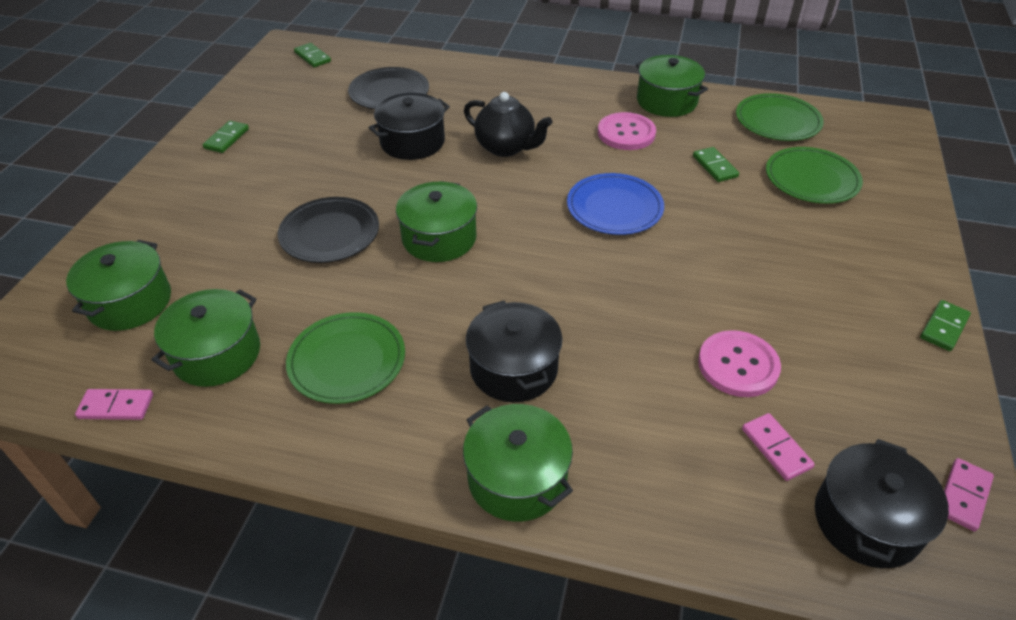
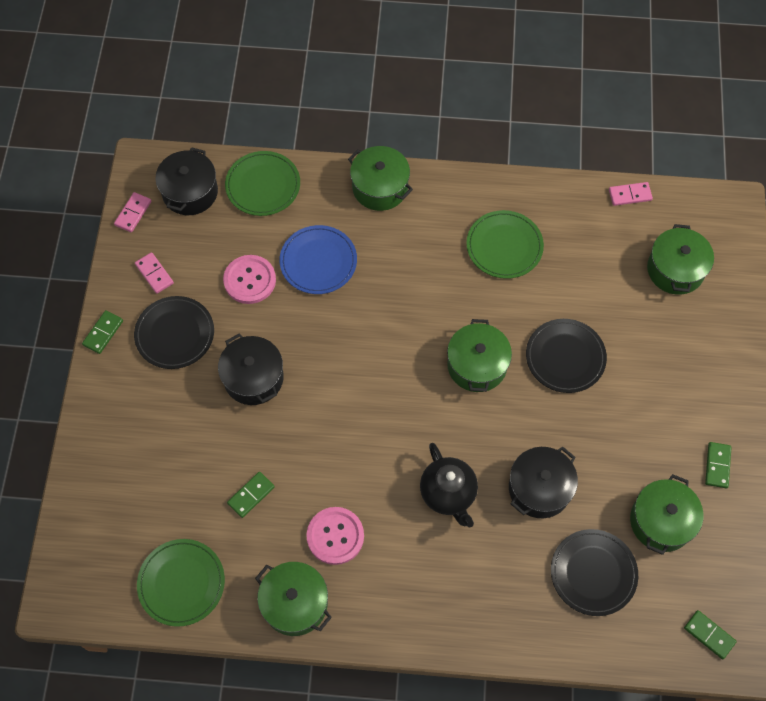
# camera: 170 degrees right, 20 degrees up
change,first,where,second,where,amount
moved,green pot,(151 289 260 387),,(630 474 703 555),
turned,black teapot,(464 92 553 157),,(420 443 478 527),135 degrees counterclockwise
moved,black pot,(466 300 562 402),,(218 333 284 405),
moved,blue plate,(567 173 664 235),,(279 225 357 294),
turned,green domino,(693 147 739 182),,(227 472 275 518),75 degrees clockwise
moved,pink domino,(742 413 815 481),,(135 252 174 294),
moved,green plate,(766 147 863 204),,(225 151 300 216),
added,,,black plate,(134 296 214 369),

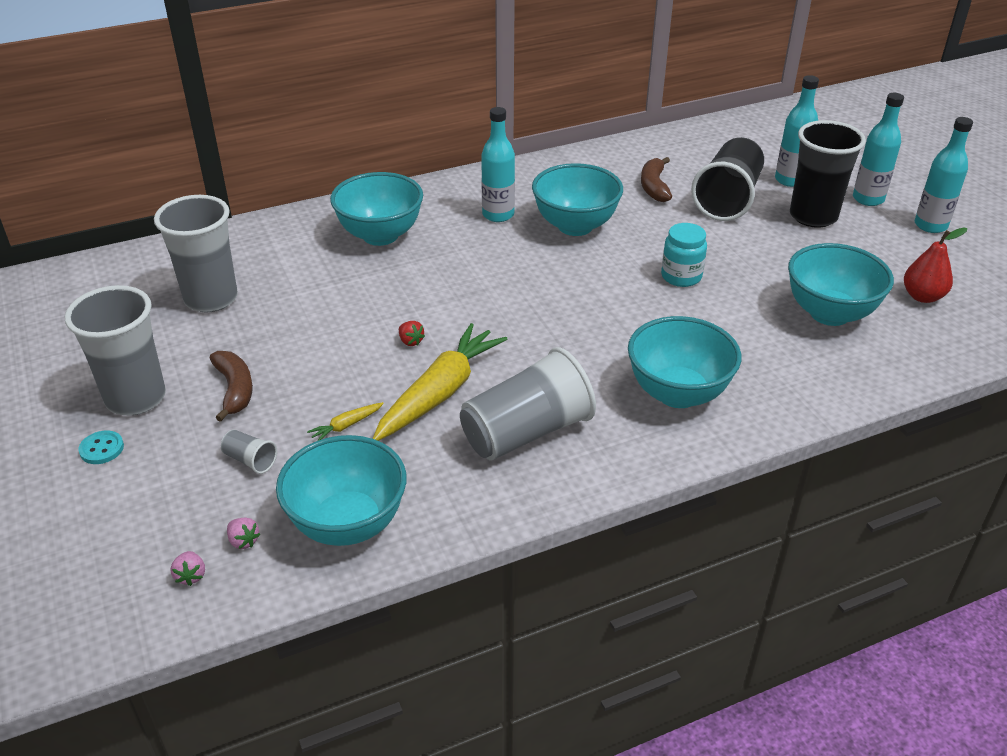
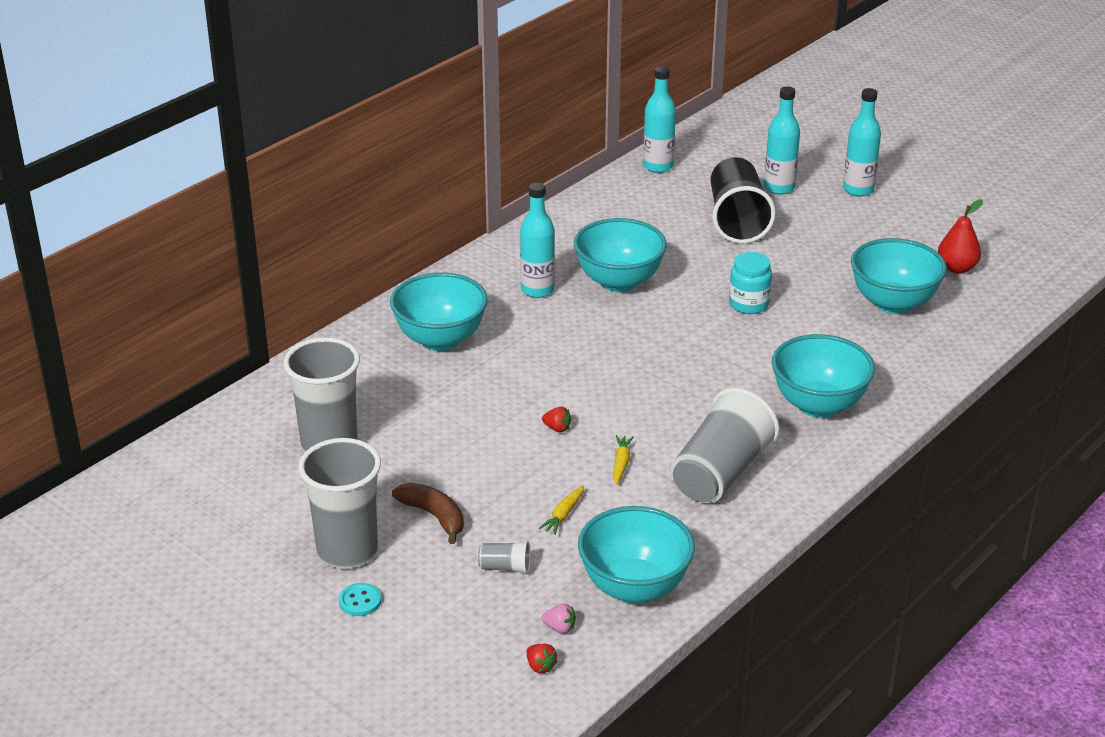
# camera: 25 degrees left, 5 degrees down
change,first,where,second,where,amount
recoloured,pink strawberry,(171 551 205 586),red strawberry,(526 644 558 673),
resized,yellow carrot,(373 323 507 441),,(613 435 634 485),x0.41
removed,brown banana,(641 157 672 202),,,
removed,black cup,(790 120 866 228),,,
moved,turquoise bottle,(915 117 973 233),,(643 66 676 173),

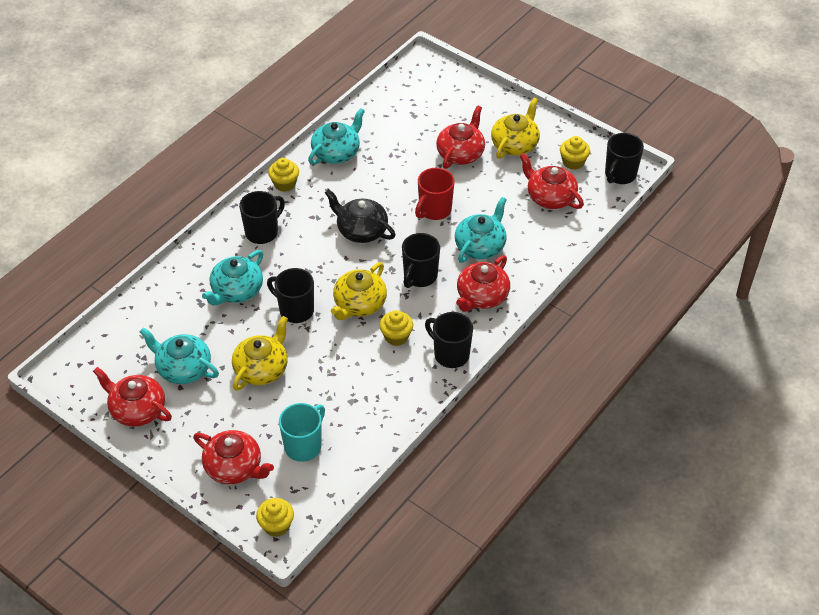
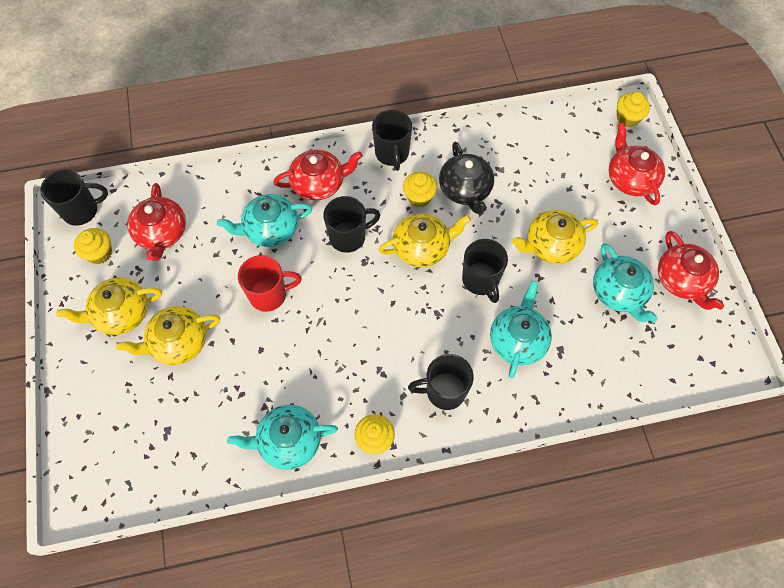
# camera: 140 degrees left, 15 degrees up
change,first,where,second,where,amount
turned,turquoise teapot,(202 250 263 306),,(490 281 552 378),60 degrees counterclockwise
removed,turquoise mug,(279 403 325 462),,,
moved,black teapot,(325 189 395 243),,(439 141 494 214),
recoloured,red teapot,(436 105 485 169),yellow teapot,(116 306 220 365),

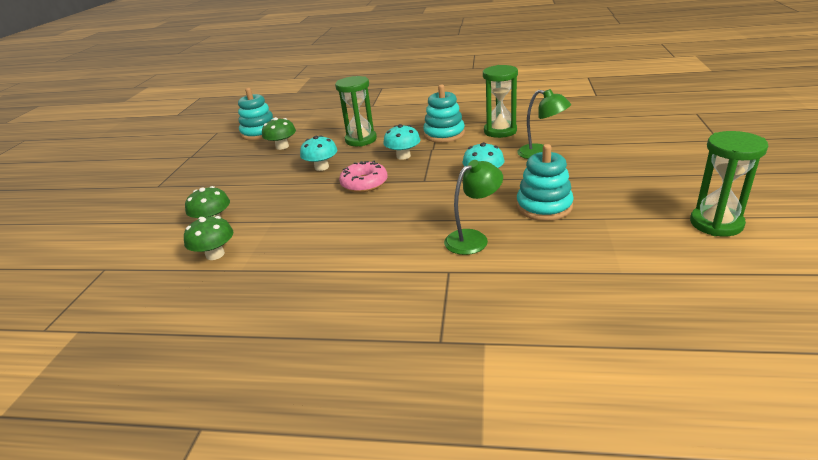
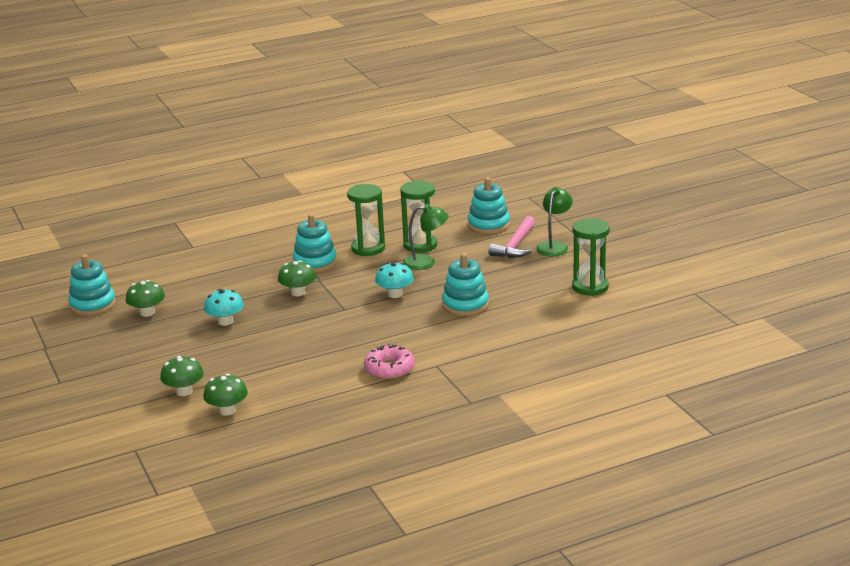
# camera: 35 degrees left, 5 degrees down
change,first,where,second,where,amount
moved,green hourglass,(335 76 377 147),,(400 180 437 253),
moved,pink donut,(339 161 388 192),,(364 344 415 379),
recoloured,turquoise mushroom,(383 124 420 160),green mushroom,(278 260 316 296),
moved,green lamp,(444 160 503 255),,(536 187 573 256),
added,,,turquoise stacking toy,(468 177 510 234),
added,,,pink hammer,(489 216 535 258),

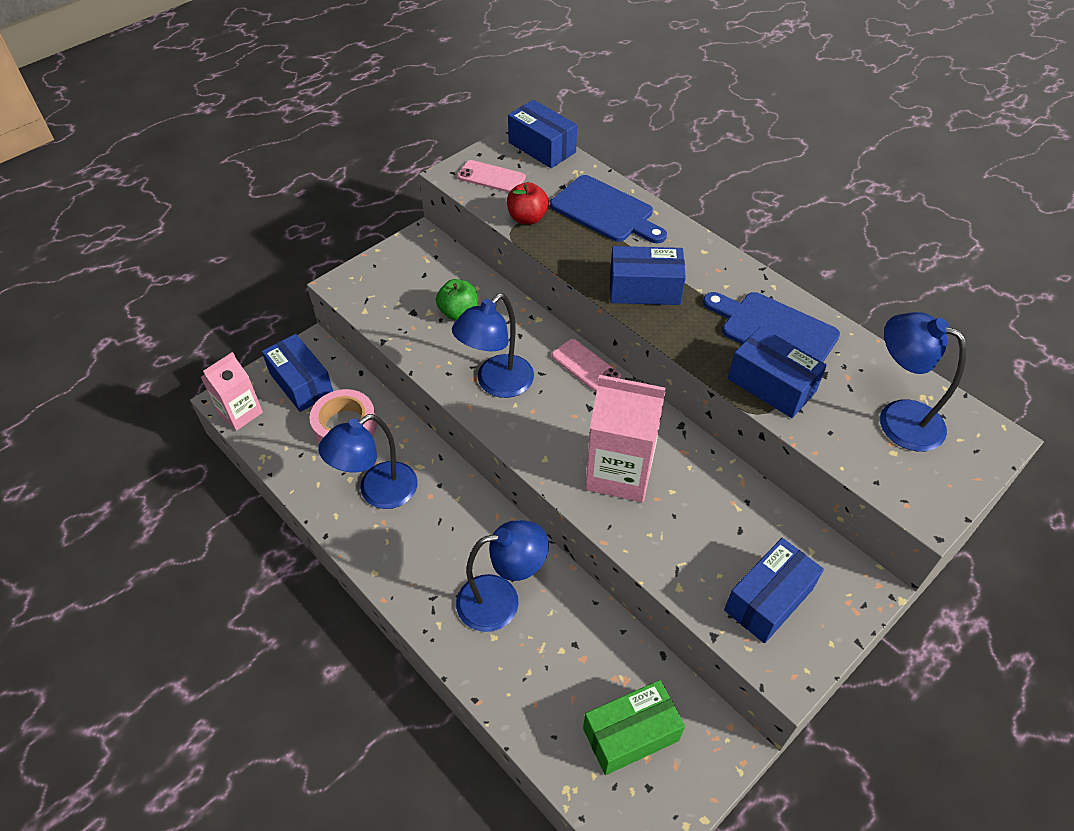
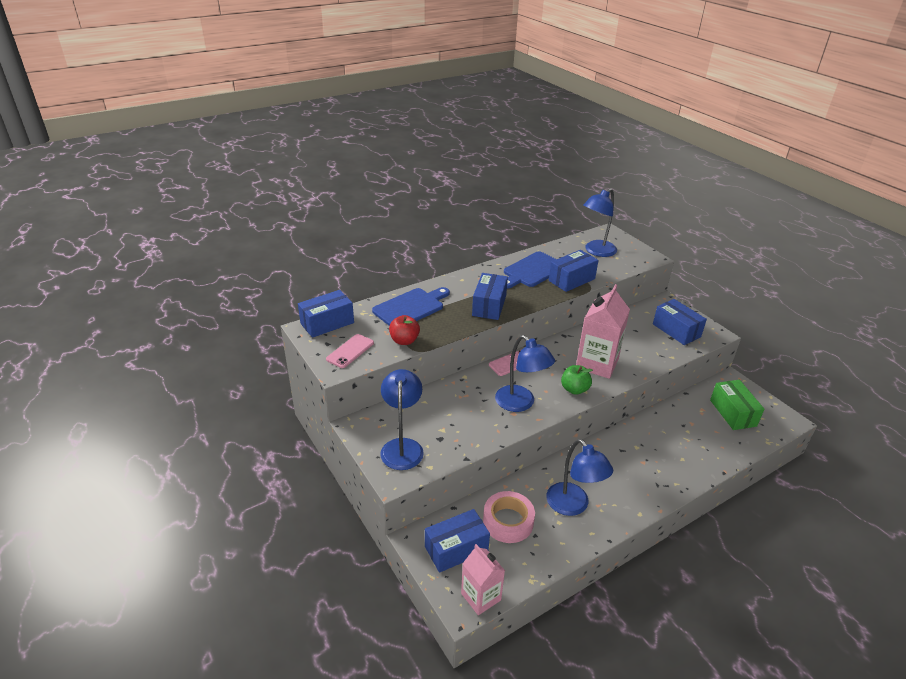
# camera: 80 degrees left, 15 degrees down
change,first,where,second,where,amount
moved,green apple,(436 279 478 320),,(561 365 593 395),
moved,blue lamp,(456 520 549 632),,(380 369 424 470),

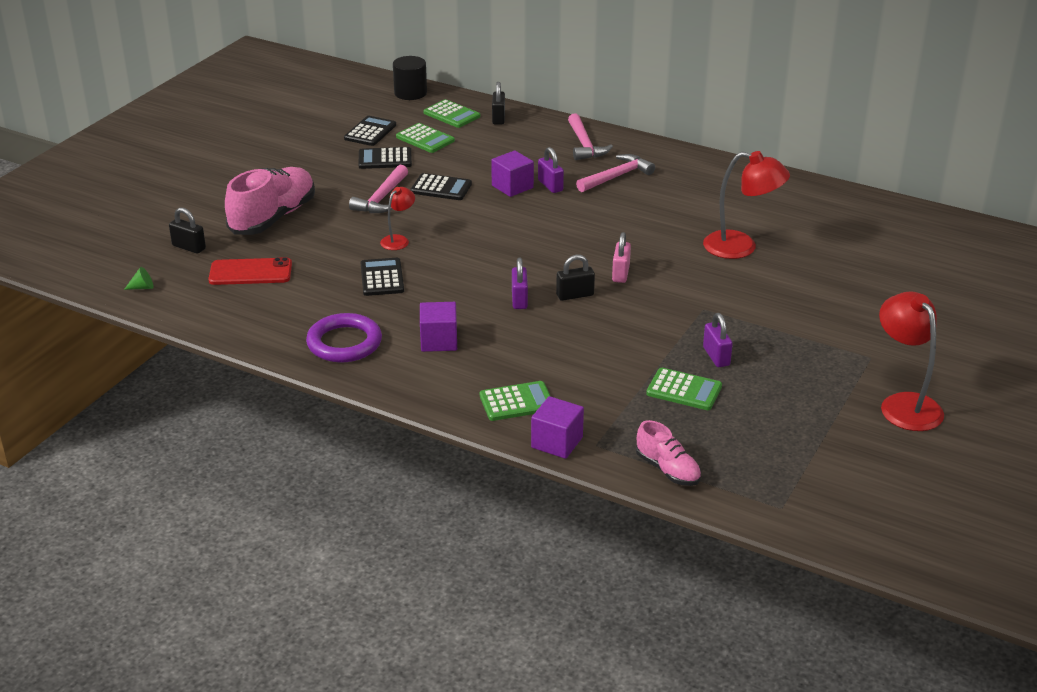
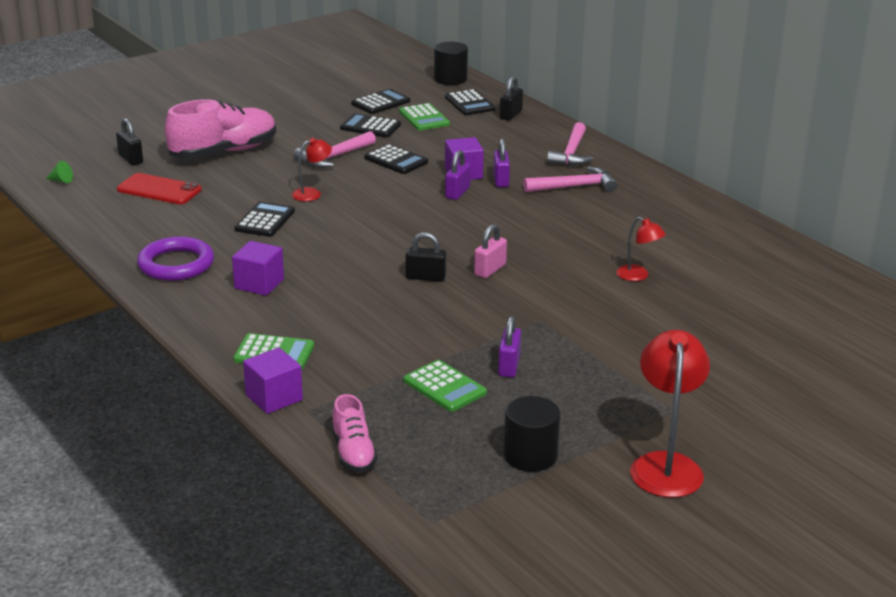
# camera: 25 degrees right, 5 degrees down
change,first,where,second,where,amount
recoloured,green calculator,(423 99 480 128),black calculator,(445 89 496 115),
moved,purple padlock,(512 258 528 309),,(445 150 471 200),
resized,red lamp,(703 151 790 259),,(616 217 666 281),x0.55
added,,,black cylinder,(504 396 560 472),

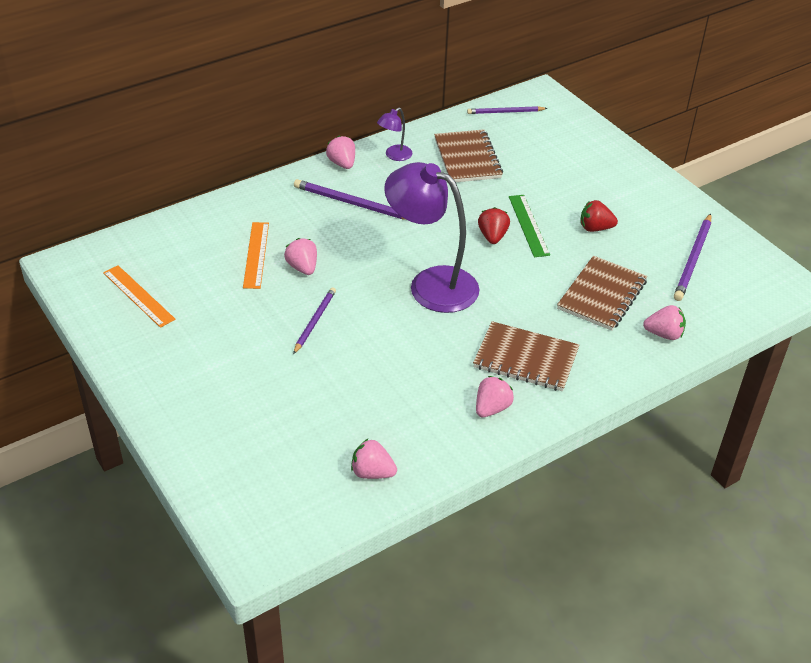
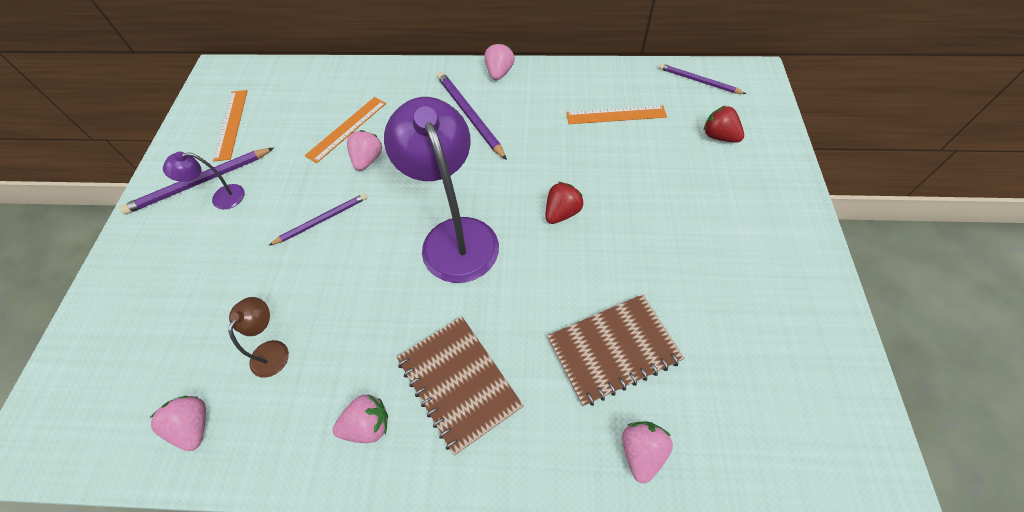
# camera: 40 degrees right, 15 degrees up
change,first,where,second,where,amount
moved,purple lamp,(377 107 412 161),,(163 152 245 209),
replaced,brown notebook,(434 129 503 182),orange ruler,(566 105 667 124),
removed,green ruler,(509 195 550 257),,,
moved,red strawberry,(581 200 618 232),,(704 106 744 143),
turned,pink strawberry,(643 305 686 340),,(622 421 673 484),120 degrees counterclockwise
moved,purple pencil,(674 213 711 301),,(119 148 274 215),
added,,,brown lamp,(228 297 289 378),

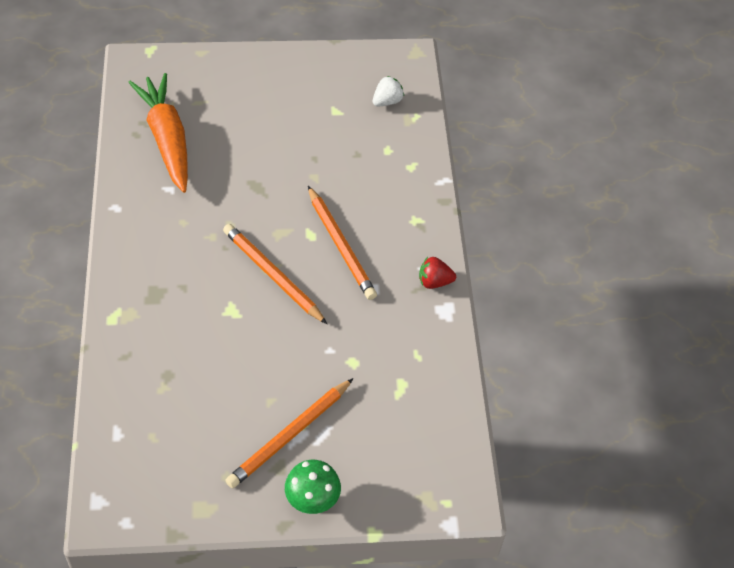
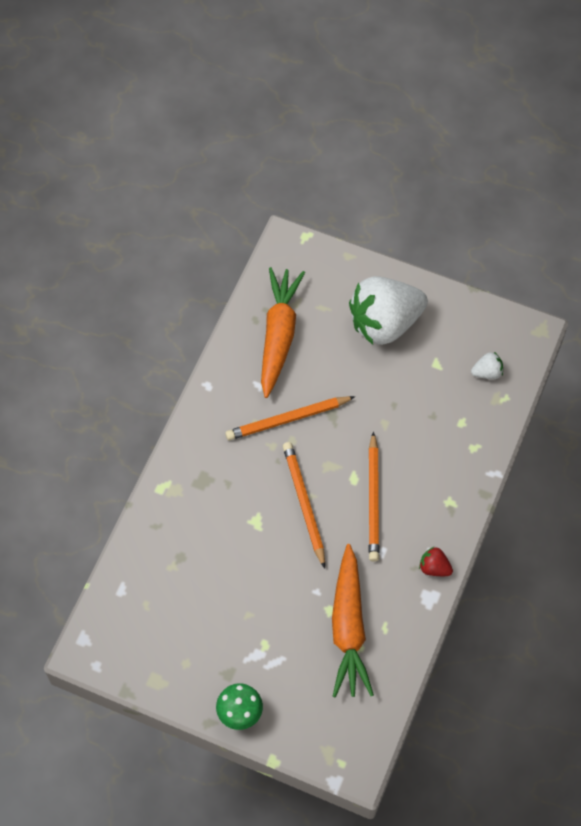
# camera: 30 degrees right, 10 degrees up
change,first,where,second,where,amount
moved,orange pencil,(225 378 354 488),,(225 396 355 440),
added,,,orange carrot,(332 544 374 698),
added,,,white strawberry,(349 276 428 345),

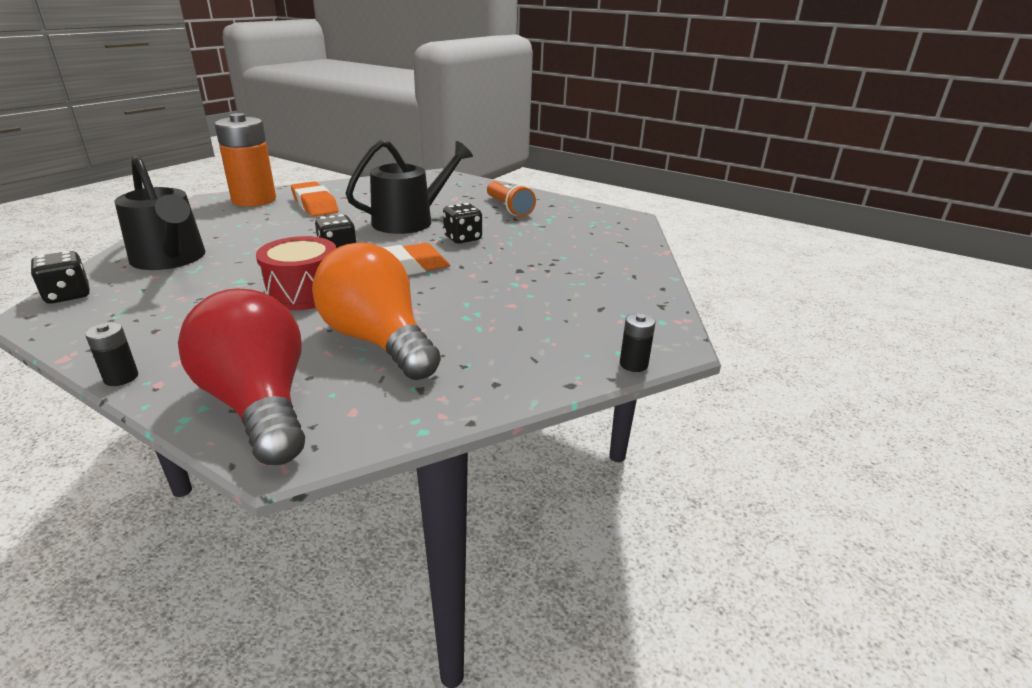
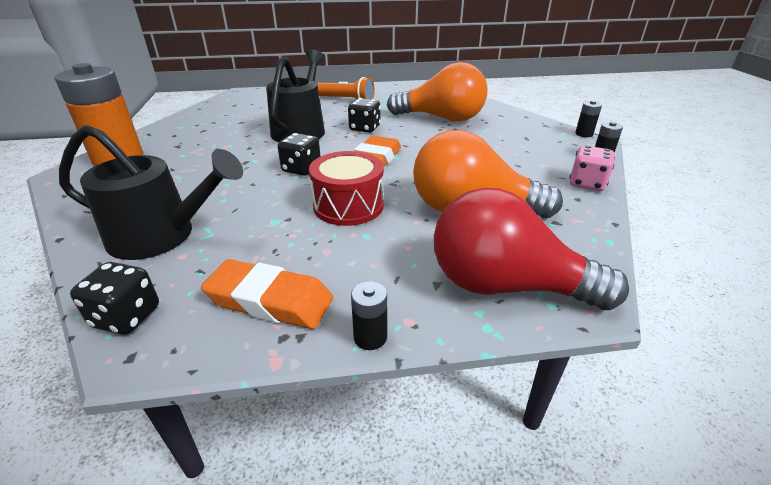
# camera: 40 degrees left, 5 degrees up
change,first,where,second,where,amount
moved,orange eraser,(291 181 338 217),,(201 259 333 329),
added,,,orange light bulb,(387 62 487 122),
added,,,pink dice,(569 145 615 191),
added,,,black battery,(575 100 602 137),

